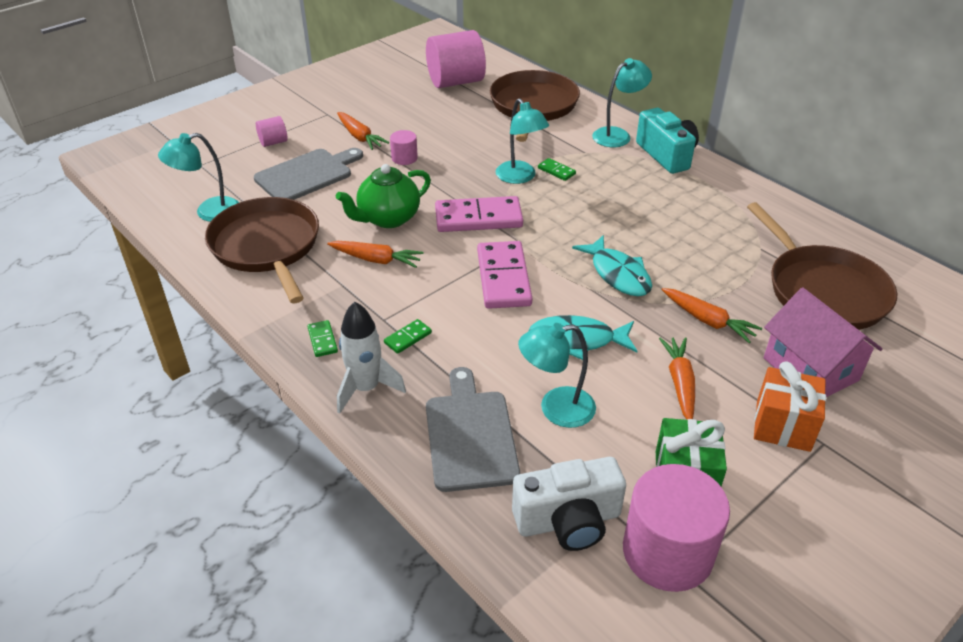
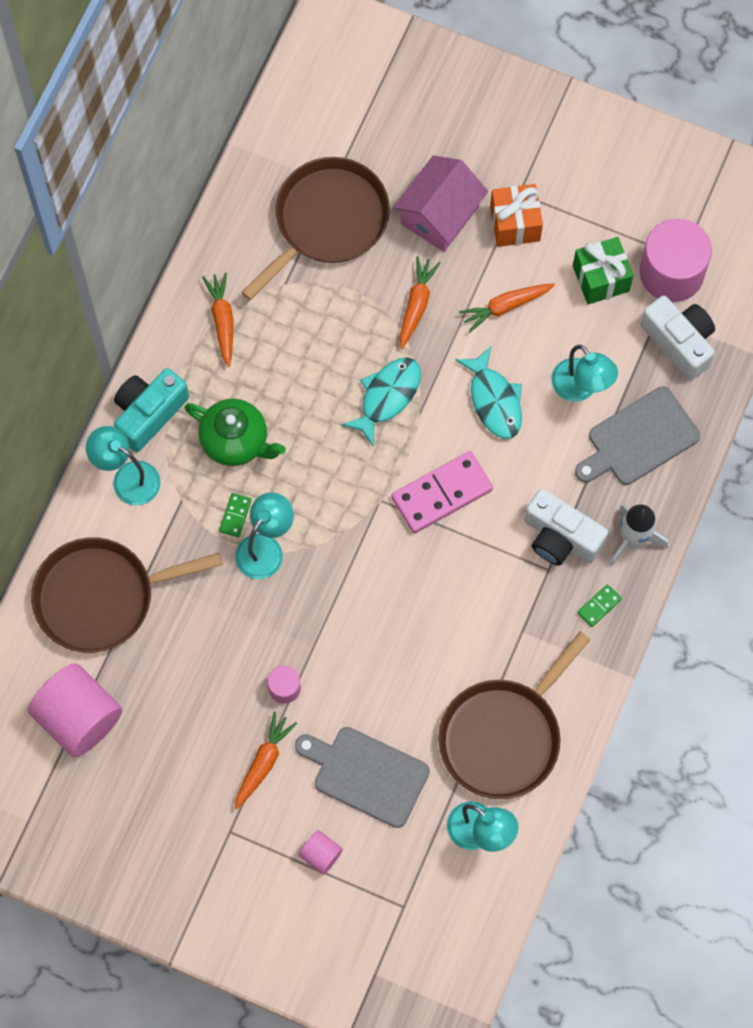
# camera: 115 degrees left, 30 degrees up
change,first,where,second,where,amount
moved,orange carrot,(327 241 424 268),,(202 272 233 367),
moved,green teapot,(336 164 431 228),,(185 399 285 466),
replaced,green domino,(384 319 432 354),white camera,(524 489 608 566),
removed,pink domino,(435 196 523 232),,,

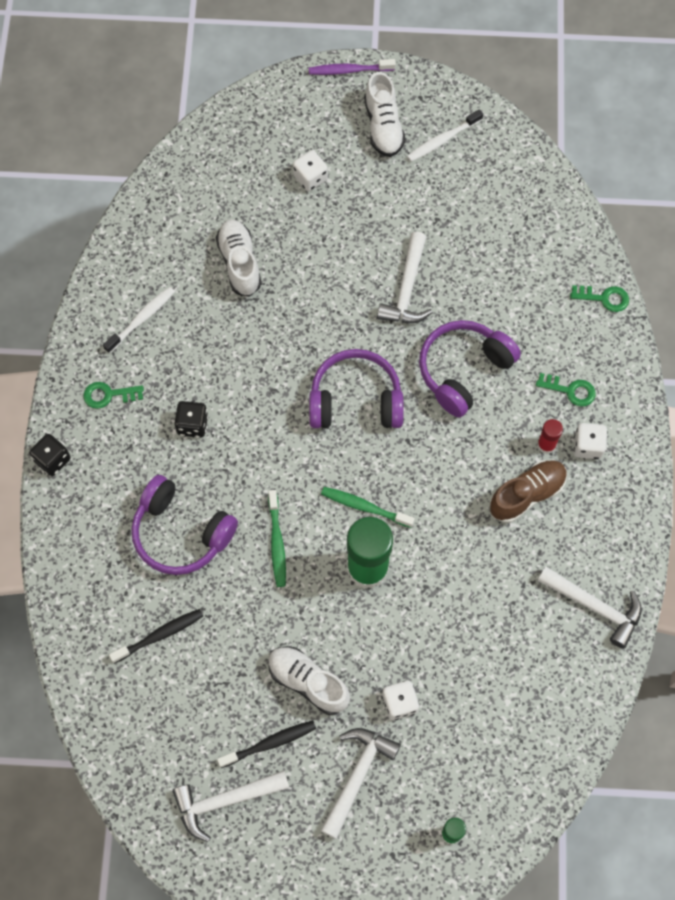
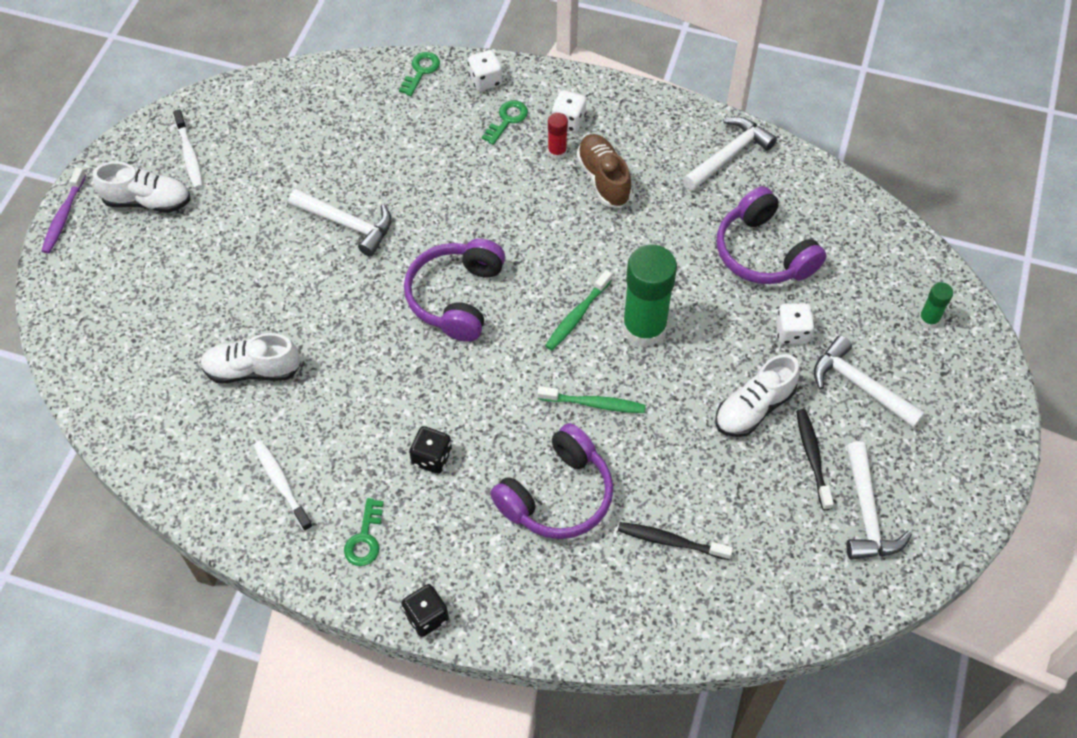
# camera: 75 degrees left, 10 degrees down
change,first,where,second,where,amount
turned,black toothbrush,(109 609 203 664),,(618 522 733 560),60 degrees counterclockwise
moved,white dice,(293 150 328 191),,(468 50 502 91),
moved,purple headphones,(419 320 521 417),,(717 186 827 284),

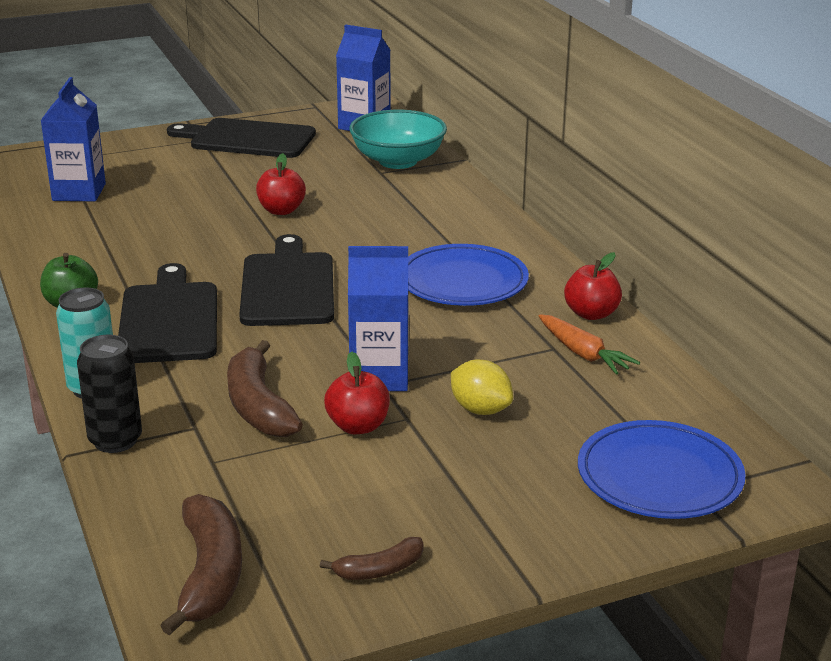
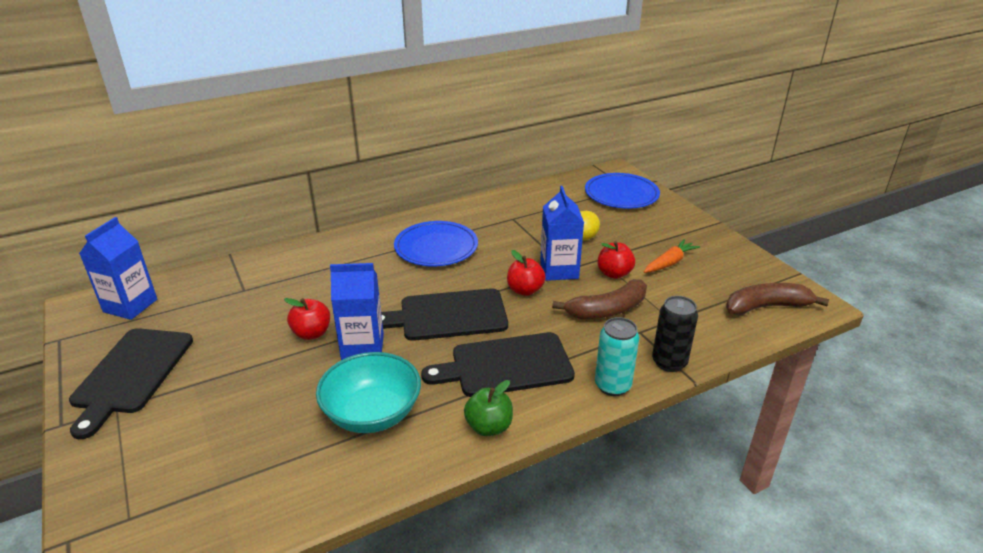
# camera: 95 degrees left, 5 degrees up
change,first,where,second,where,amount
moved,blue carton,(41 77 106 201),,(330 263 384 360),
removed,brown banana,(320 537 424 580),,,
moved,turquoise bowl,(349 110 447 169),,(316 352 421 433),
moved,orange carrot,(539 315 640 375),,(644 239 700 273),
moved,red apple,(564 252 622 320),,(507 250 546 296),

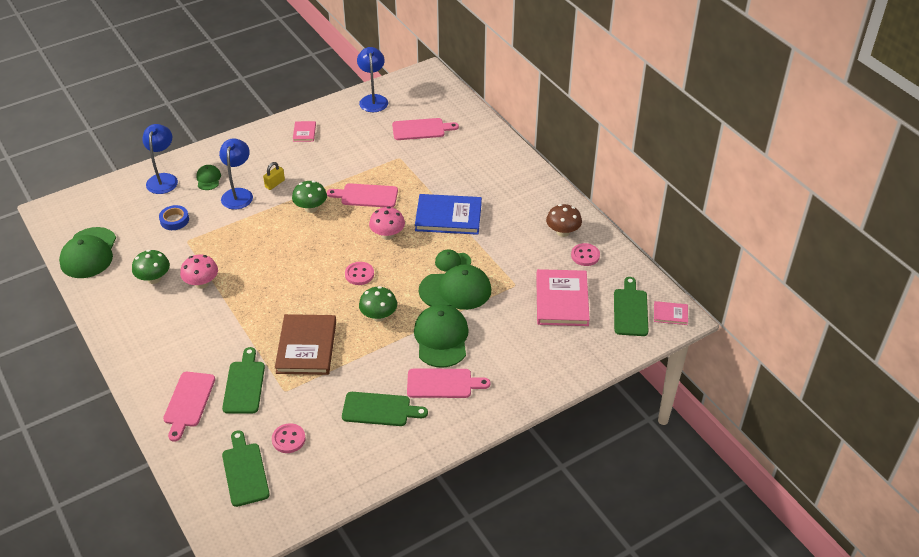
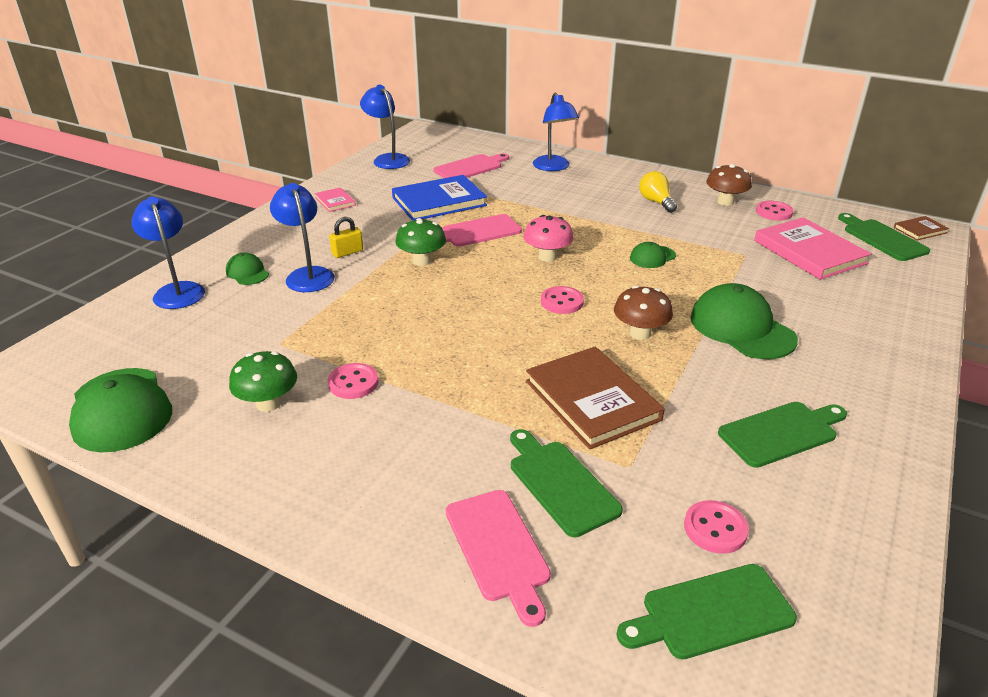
# camera: 30 degrees left, 10 degrees down
change,first,where,second,where,amount
removed,blue tape,(159 205 189 230),,,
replaced,pink mushroom,(180 254 218 289),pink button,(328 363 379 399),
turned,green cutting board,(222 430 270 507),,(616 564 797 659),60 degrees counterclockwise
turned,yellow padlock,(263 162 285 190),,(329 217 363 258),45 degrees clockwise
recoloured,green mushroom,(359 286 397 322),brown mushroom,(614 286 673 340),
removed,pink cutting board,(407 368 491 398),,,
moved,blue book,(415 194 482 235),,(392 175 487 221),
removed,green cap,(419 264 491 310),,,
recoloured,pink book,(654 301 688 325),brown book,(894 216 949 240),
added,,,blue lamp,(533 93 579 171),
added,,,yellow light bulb,(639 171 677 213),

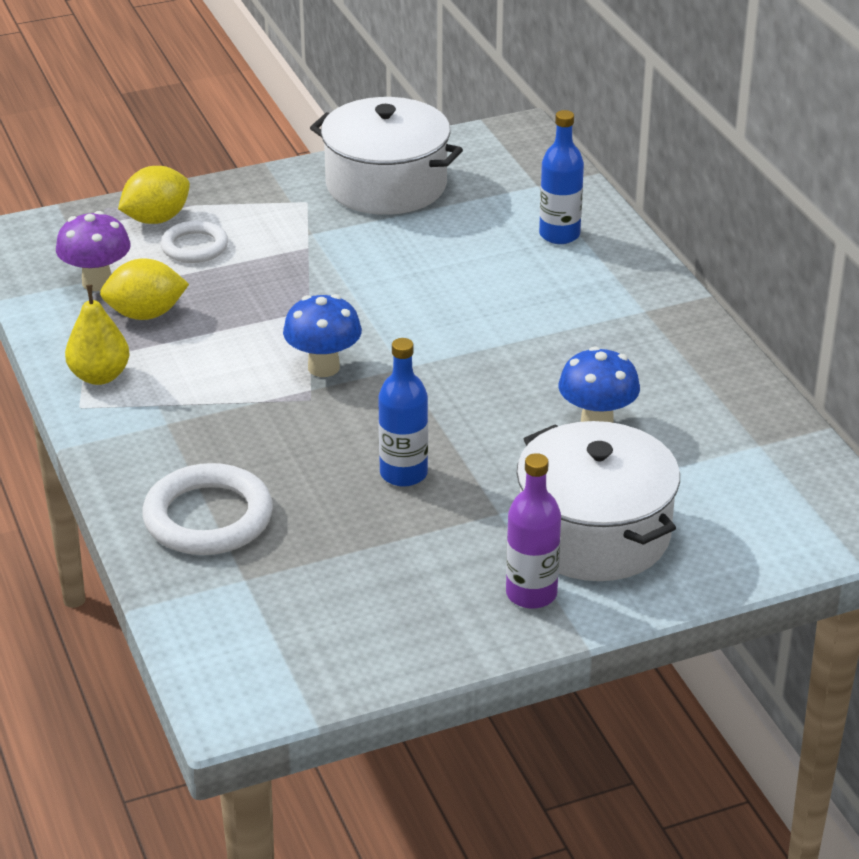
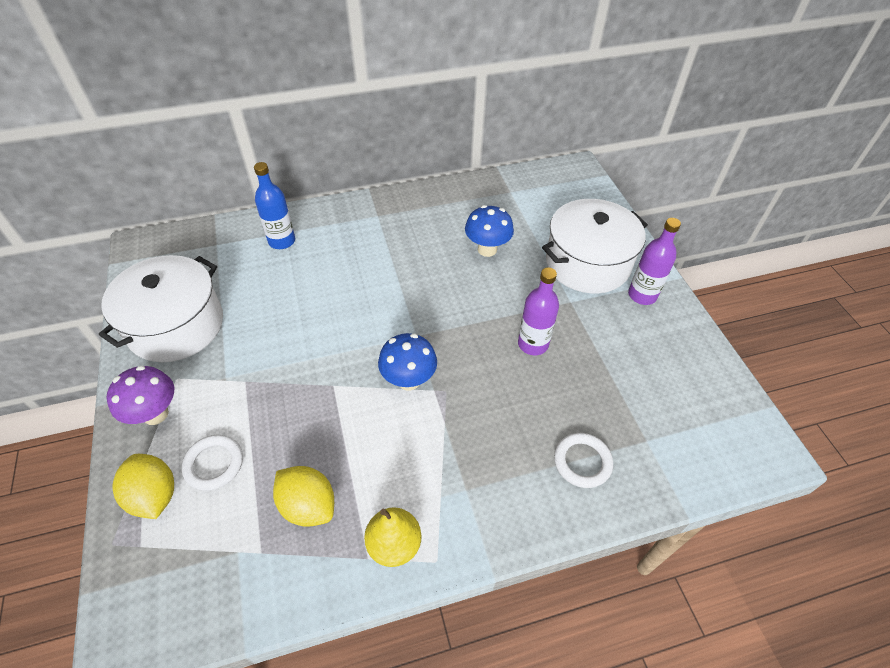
# camera: 85 degrees left, 15 degrees up
change,first,where,second,where,amount
moved,purple mushroom,(56 211 131 291),,(107 366 174 425),
turned,yellow lemon,(100 258 189 320),,(273 466 334 527),45 degrees counterclockwise
resized,white ring,(142 463 273 555),,(554 433 613 488),x0.62
recoloured,blue bottle,(378 338 428 487),purple bottle,(518 268 559 355),

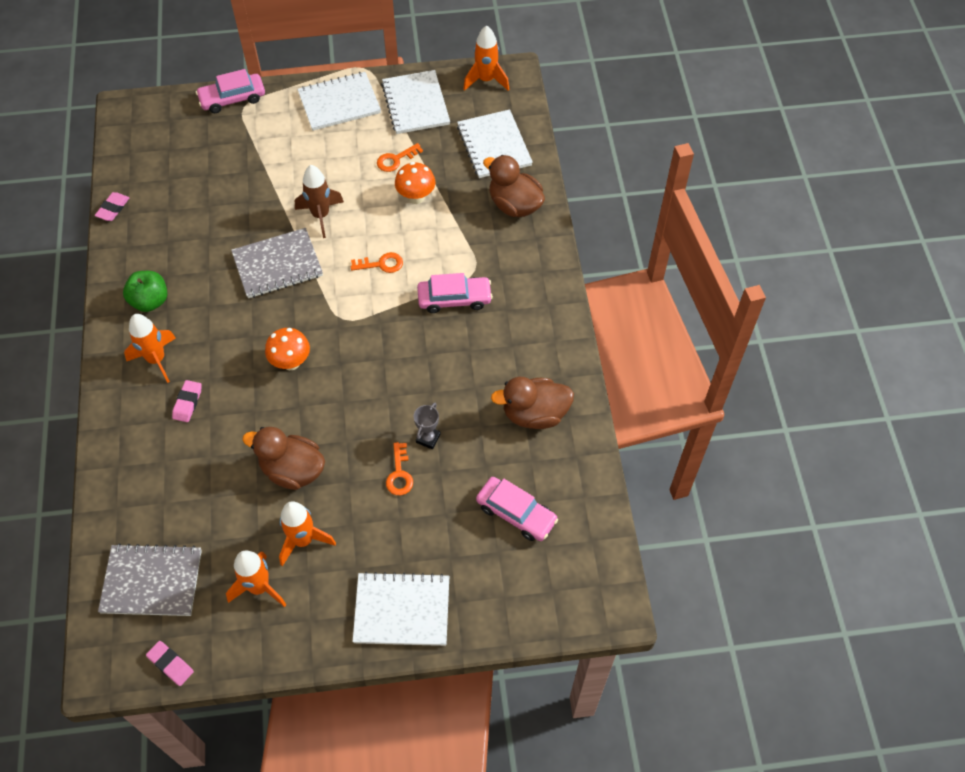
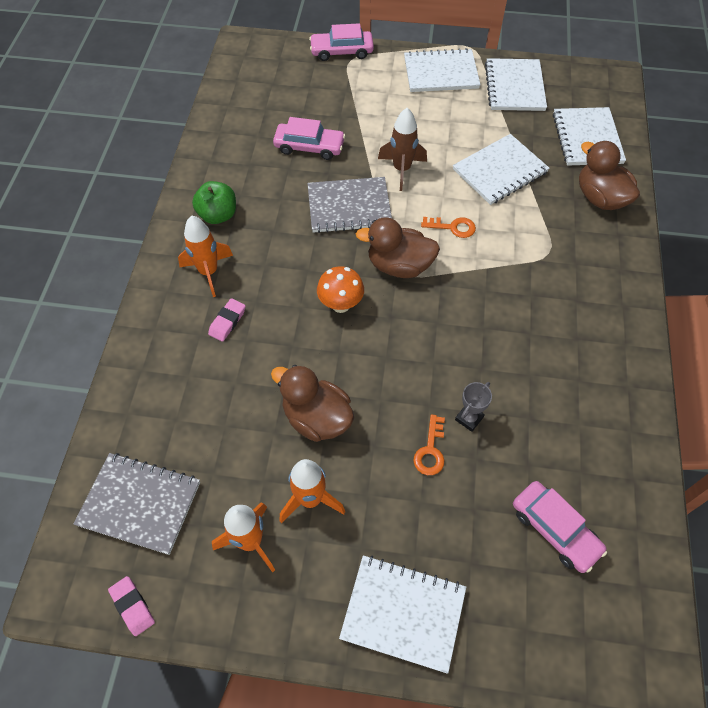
# camera: 15 degrees right, 0 degrees up
change,first,where,second,where,amount
removed,pink eraser,(95 192 130 221),,,
removed,orange key,(377 143 423 172),,,
replaced,orange mushroom,(395 162 435 204),white notebook,(453 134 550 205),
moved,pink car,(417 273 493 313),,(273 117 345 160),
removed,orange rocket,(463 25 509 91),,,
moved,brown duck,(491 377 574 429),,(356 217 440 278),

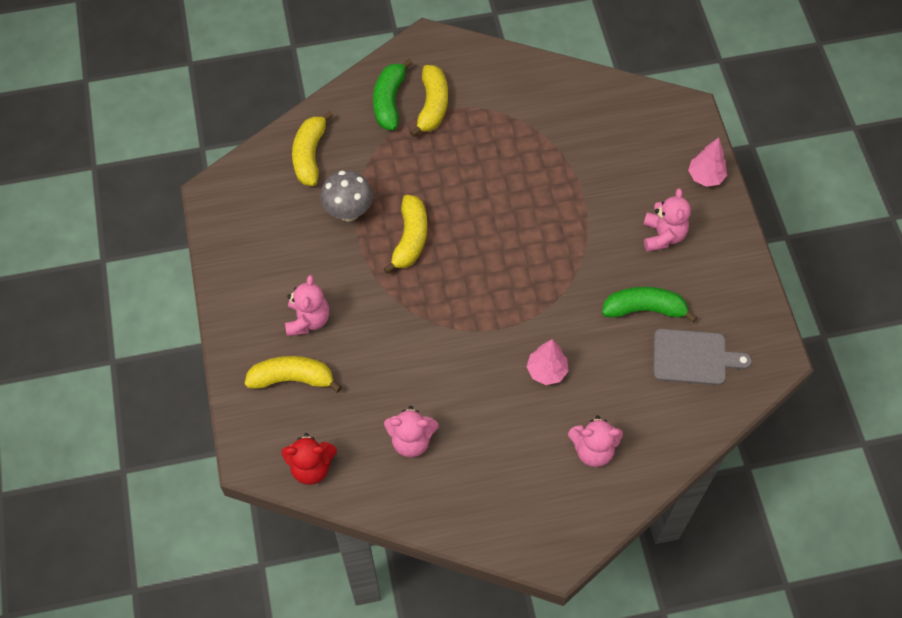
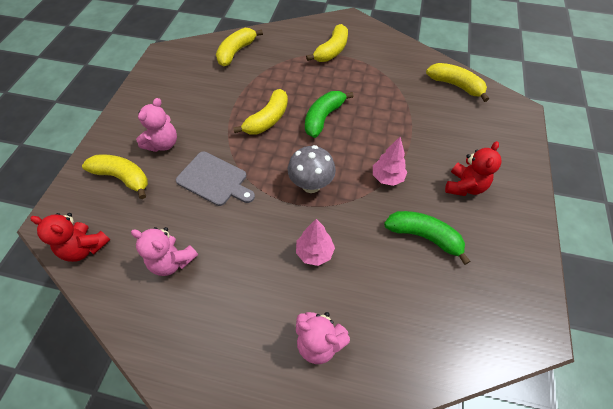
# camera: 25 degrees right, 5 degrees down
change,first,where,second,where,amount
moved,grey mushroom,(320 171 373 222),,(288 145 336 193),
moved,green banana,(373 59 413 130),,(305 91 354 138),
recoloured,pink teddy bear,(643 188 691 252),red teddy bear,(445 141 502 196),
moved,grey cutting board,(653 329 752 385),,(176 152 255 206),
moved,pink tree,(688 138 727 187),,(373 137 407 186),
added,,,yellow banana,(426 63 489 102),

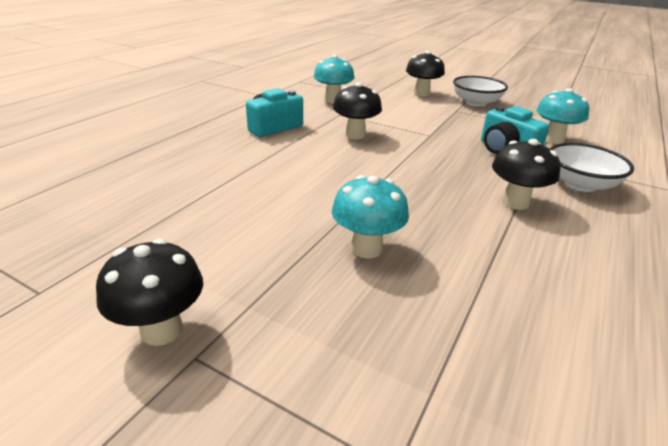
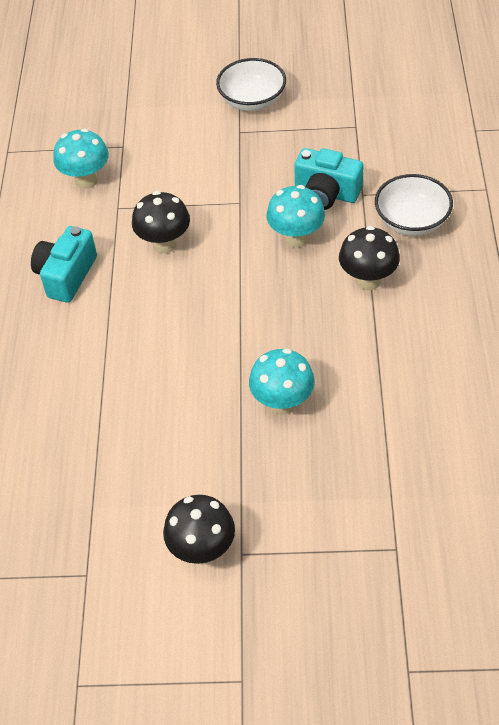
# camera: 25 degrees left, 20 degrees up
change,first,where,second,where,amount
removed,black mushroom,(406 51 445 97),,,
moved,turquoise mushroom,(536 88 589 144),,(266 185 325 248),

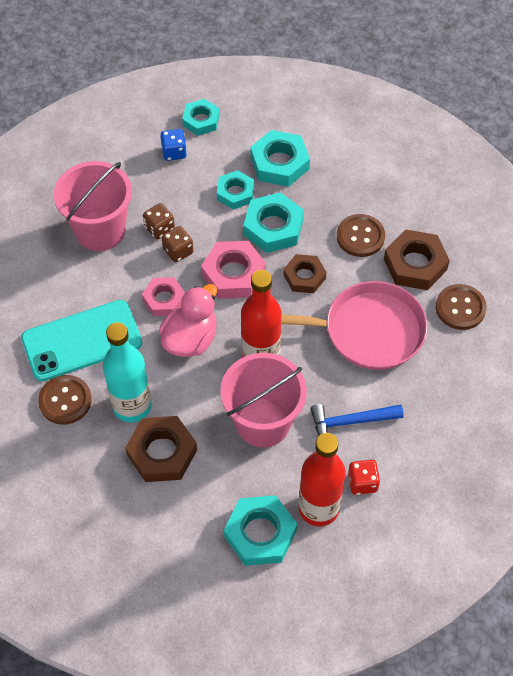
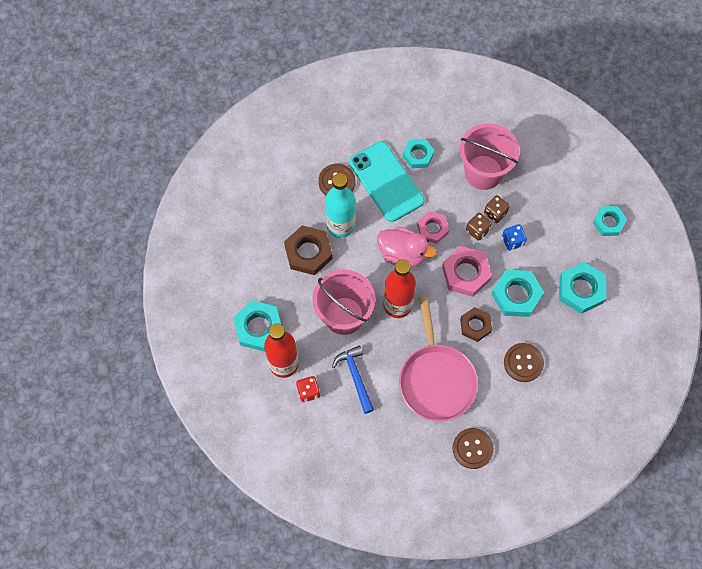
# camera: 80 degrees right, 10 degrees up
change,first,where,second,where,amount
moved,blue dice,(160 129 187 161),,(502 224 527 251),
moved,turquoise nut,(217 170 254 210),,(402 139 435 169),
removed,brown nut,(384 229 450 290),,,

